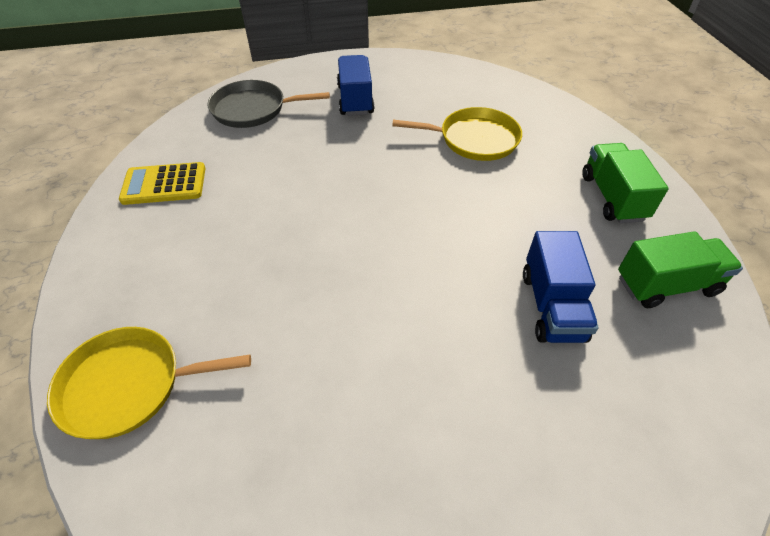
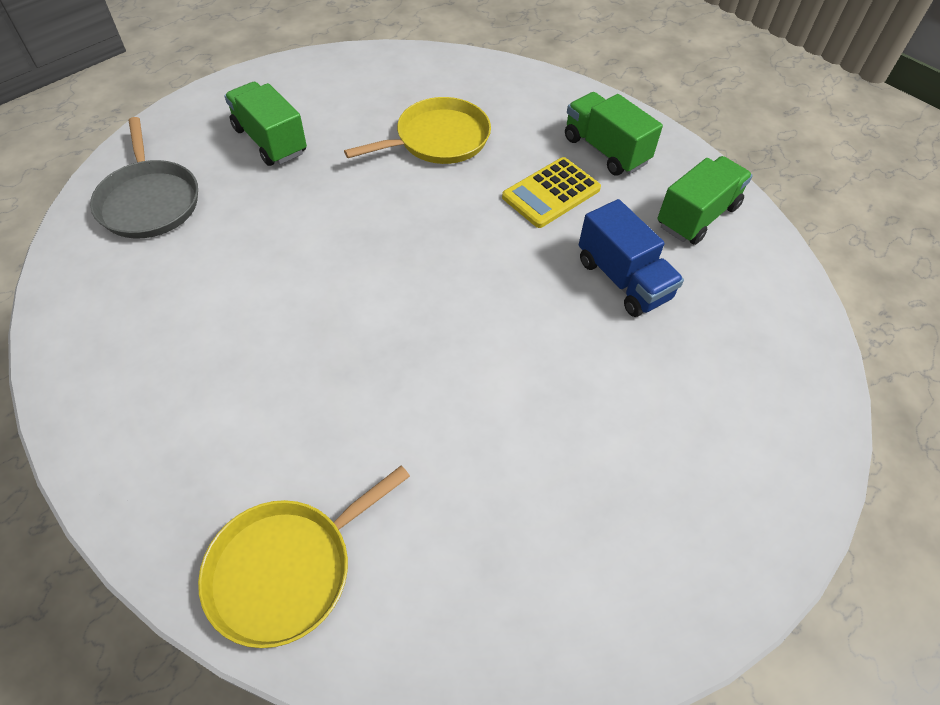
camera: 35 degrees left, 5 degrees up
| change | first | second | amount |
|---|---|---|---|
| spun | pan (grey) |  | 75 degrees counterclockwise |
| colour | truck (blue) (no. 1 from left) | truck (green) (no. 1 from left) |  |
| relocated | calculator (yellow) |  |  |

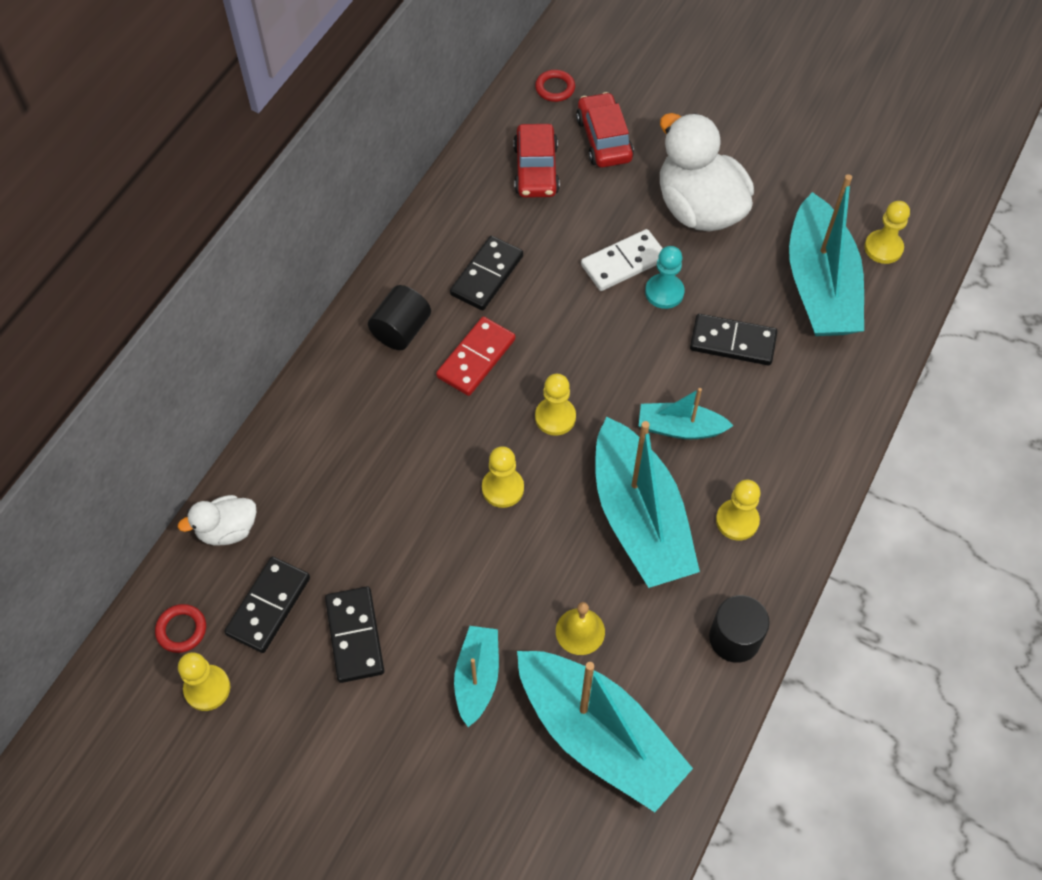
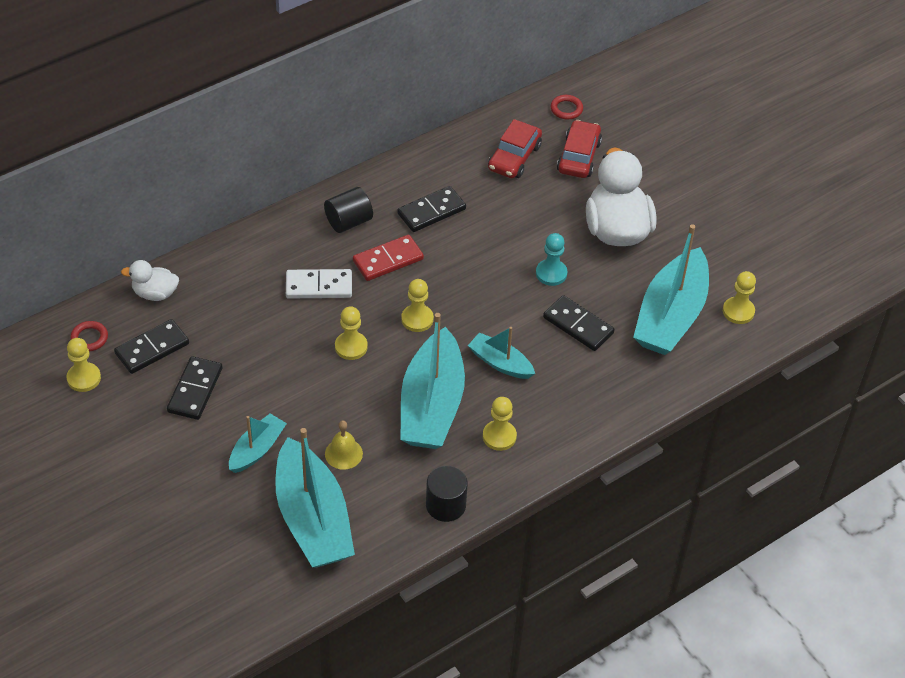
camera: 25 degrees right, 10 degrees down
| change | first | second | amount |
|---|---|---|---|
| relocated | domino (white) |  |  |

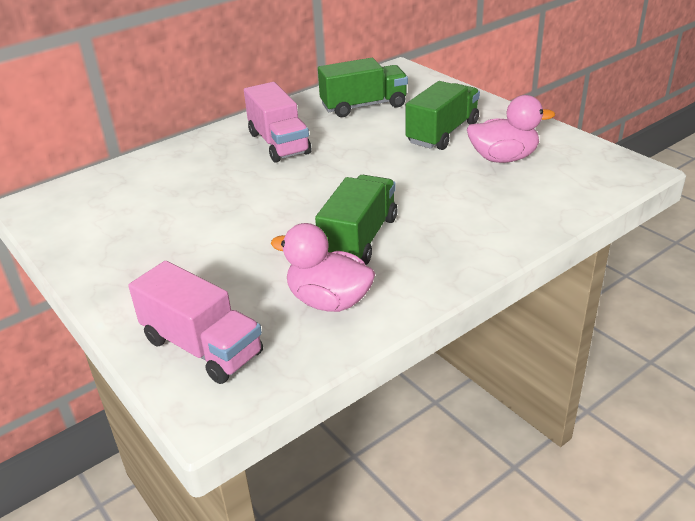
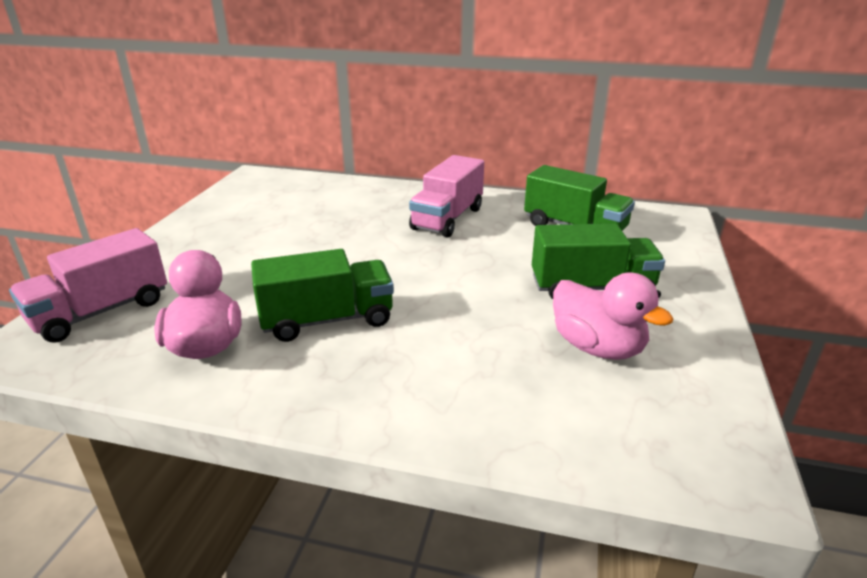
camera: 50 degrees right, 5 degrees down
| change | first | second | amount |
|---|---|---|---|
| spun | truck (pink) (no. 1 from left) |  | 45 degrees clockwise |

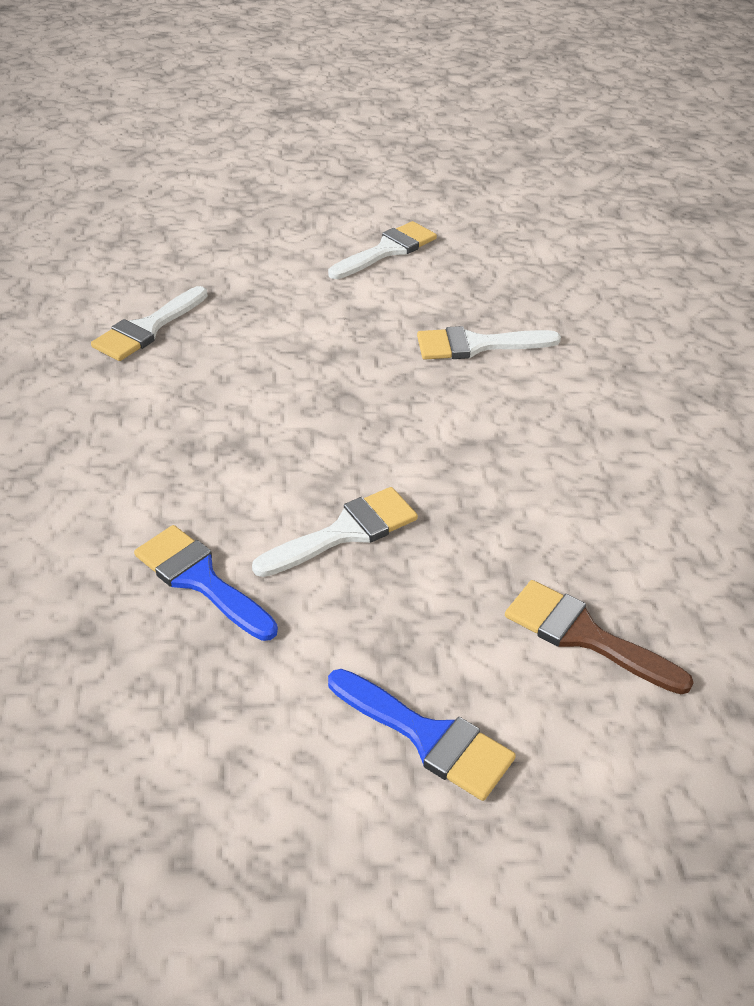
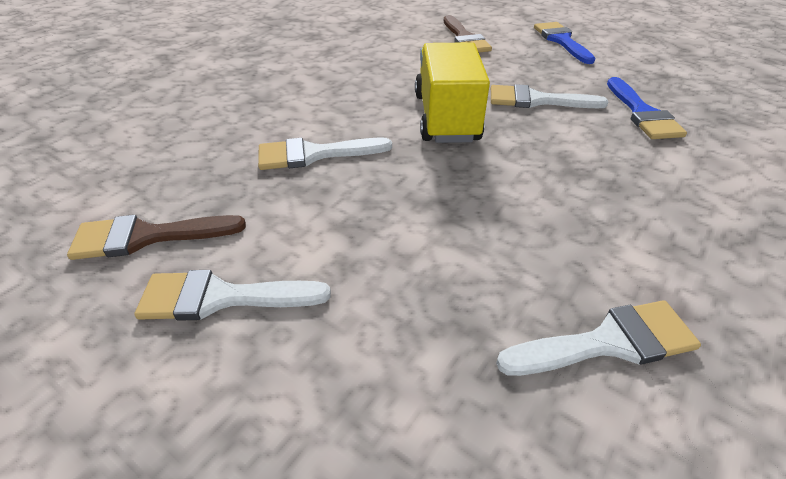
camera: 140 degrees left, 0 degrees up
| change | first | second | amount |
|---|---|---|---|
| appeared |  | brush (brown) (no. 1 from left) |  |
| spun | brush (white) (no. 4 from left in the first image) | brush (white) (no. 2 from left) | 135 degrees clockwise |
| appeared |  | truck (yellow) |  |

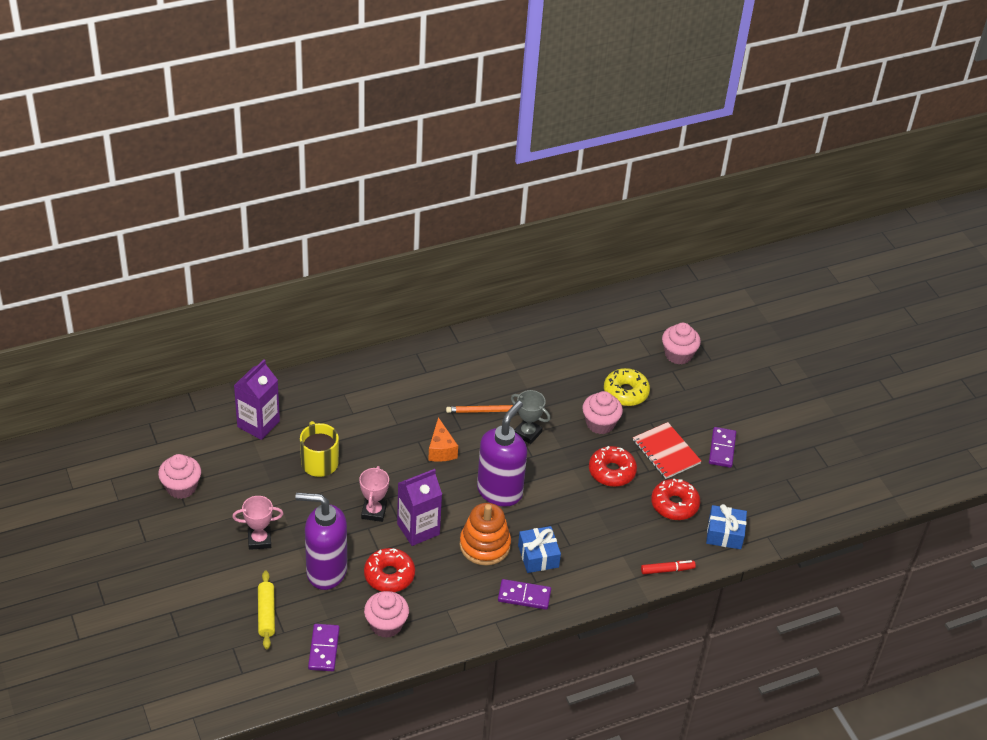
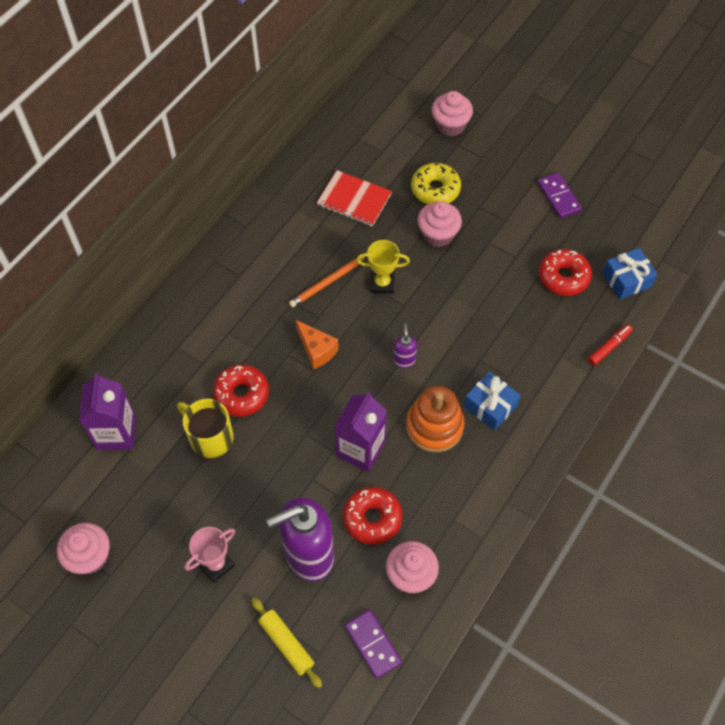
camera: 30 degrees left, 15 degrees up
| change | first | second | amount |
|---|---|---|---|
| relocated | donut (red) (no. 2 from left in the first image) | donut (red) (no. 1 from left) |  |
| relocated | notebook (red) |  |  |
| colour | trophy (grey) | trophy (yellow) |  |
| size | soap dispenser (purple) (no. 2 from left) |  | x0.42 |
| missing | trophy (pink) (no. 2 from left) |  |  |
| missing | domino (purple) (no. 2 from left) |  |  |

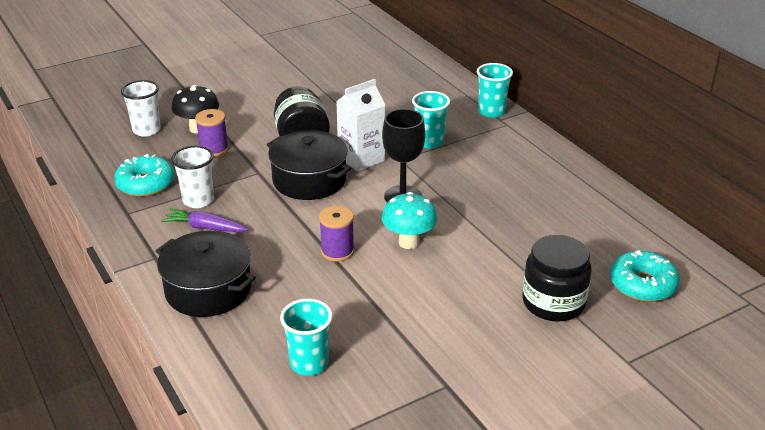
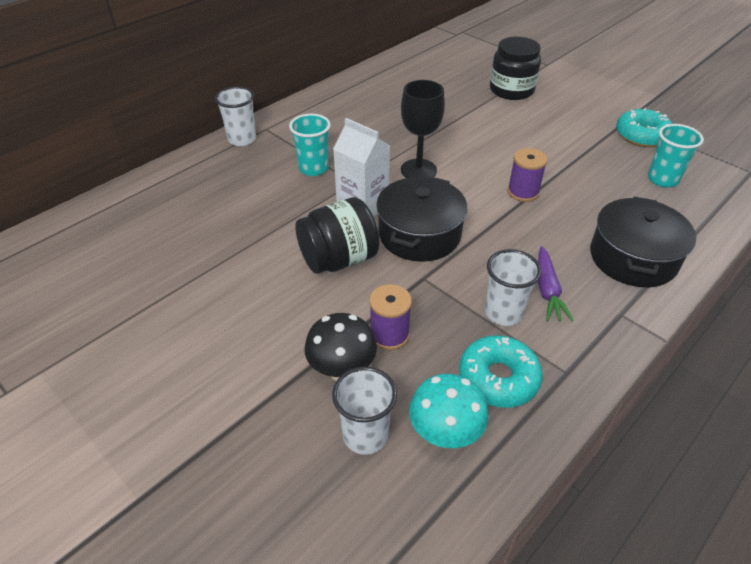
camera: 105 degrees left, 10 degrees up
| change | first | second | amount |
|---|---|---|---|
| colour | cup (turquoise) (no. 3 from left) | cup (white) (no. 1 from left) |  |
| relocated | mushroom (turquoise) |  |  |
| relocated | donut (turquoise) (no. 2 from left) |  |  |

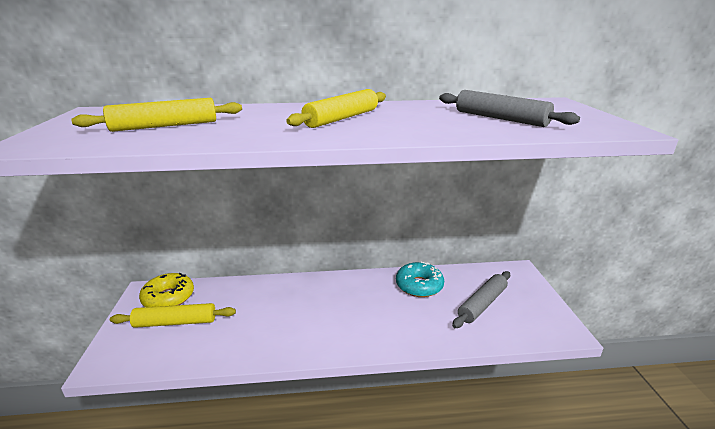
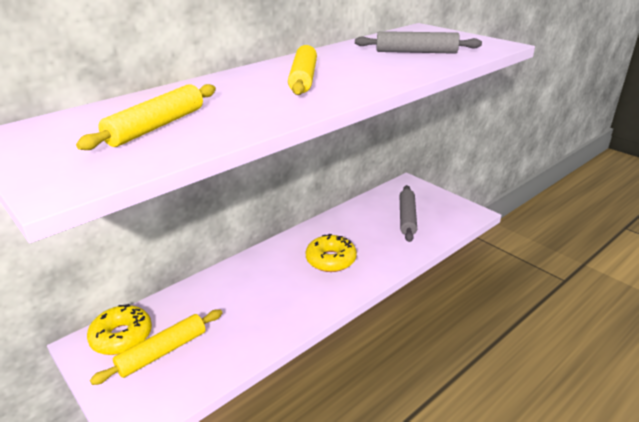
camera: 35 degrees left, 5 degrees up
| change | first | second | amount |
|---|---|---|---|
| appeared |  | donut (yellow) (no. 2 from left) |  |
| missing | donut (turquoise) |  |  |

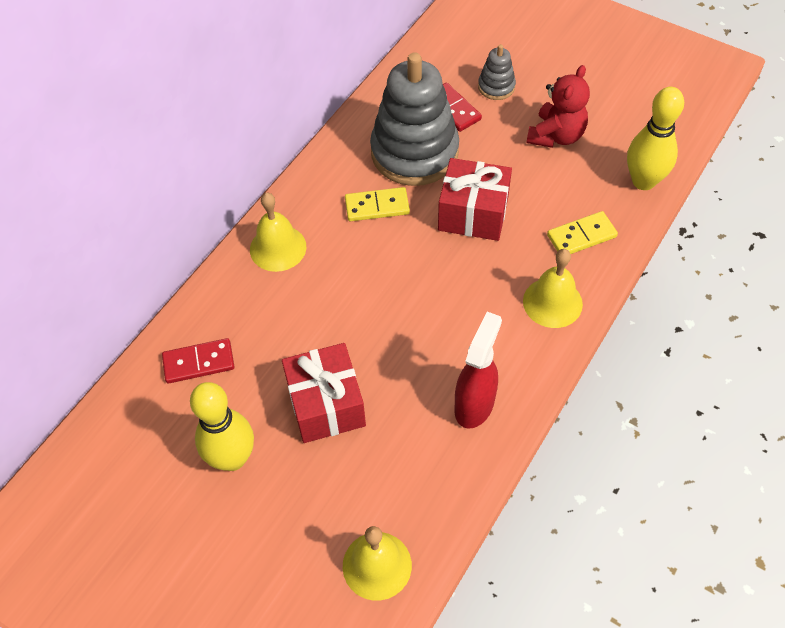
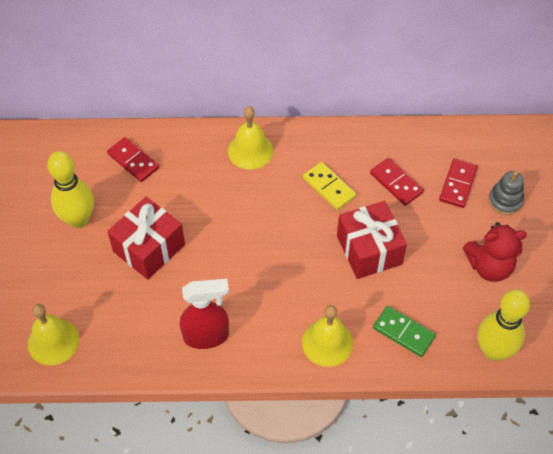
camera: 55 degrees right, 0 degrees up
| change | first | second | amount |
|---|---|---|---|
| exchanged | stacking toy (grey) (no. 1 from left) | domino (red) (no. 2 from left) |  |
| colour | domino (yellow) (no. 2 from left) | domino (green) |  |

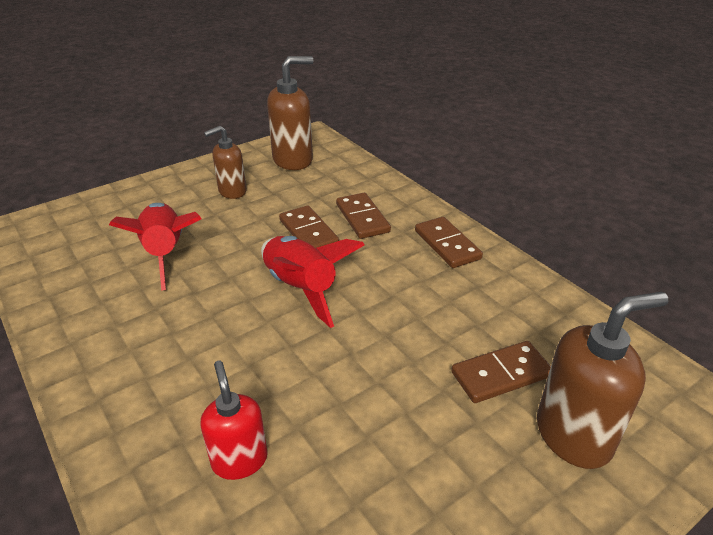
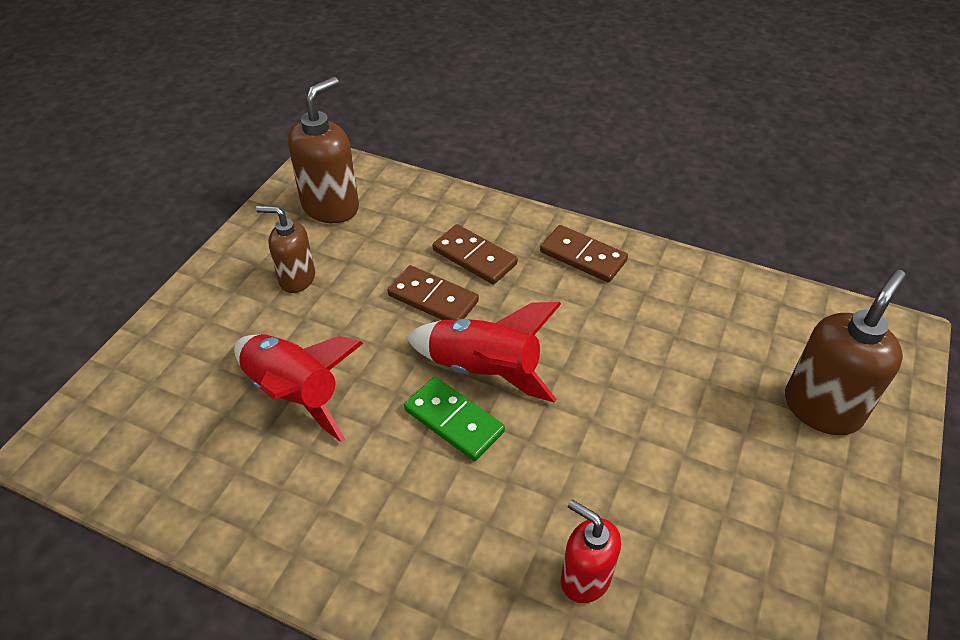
camera: 30 degrees left, 10 degrees up
| change | first | second | amount |
|---|---|---|---|
| spun | soap dispenser (brown) (no. 1 from left) |  | 75 degrees clockwise |
| appeared |  | domino (green) |  |
| missing | domino (brown) (no. 4 from left) |  |  |

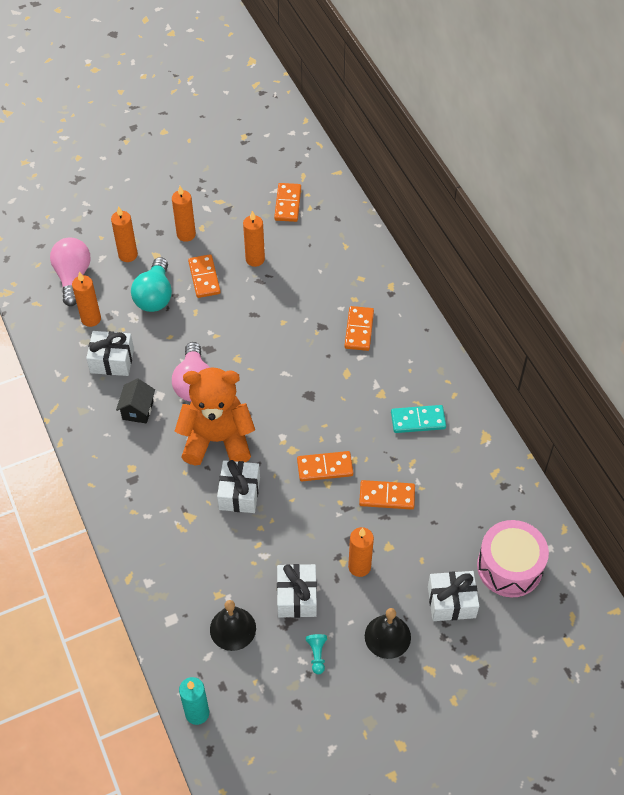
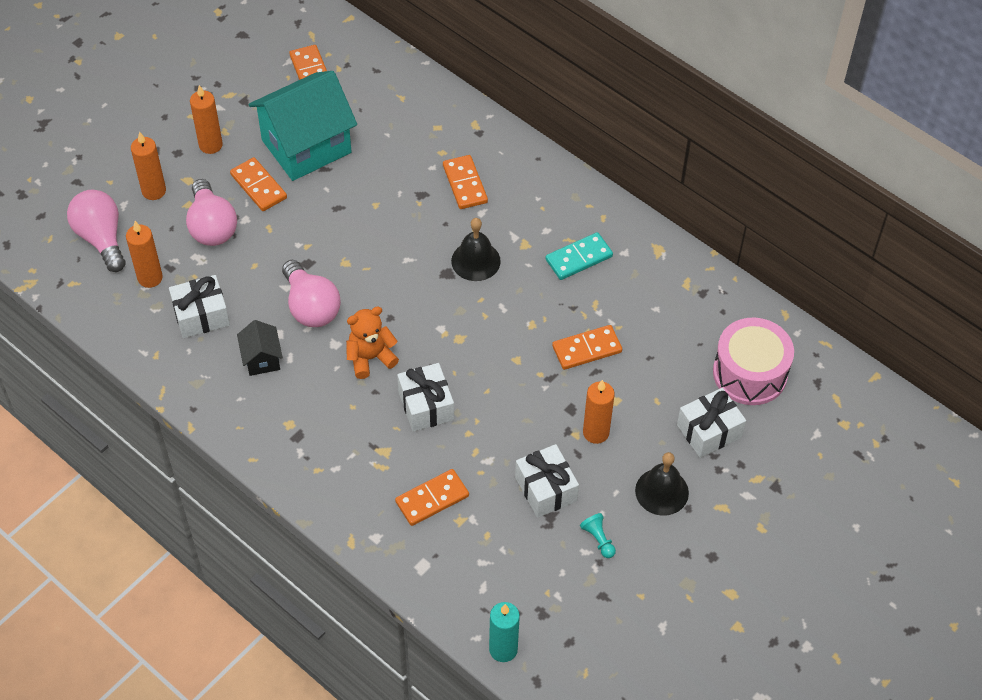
camera: 25 degrees left, 0 degrees up
| change | first | second | amount |
|---|---|---|---|
| colour | light bulb (turquoise) | light bulb (pink) (no. 2 from left) |  |
| exchanged | candle (orange) (no. 4 from left) | house (turquoise) |  |
| size | teddy bear (orange) |  | x0.57 |
| relocated | domino (orange) (no. 3 from left) |  |  |
| relocated | bell (black) (no. 1 from left) |  |  |

